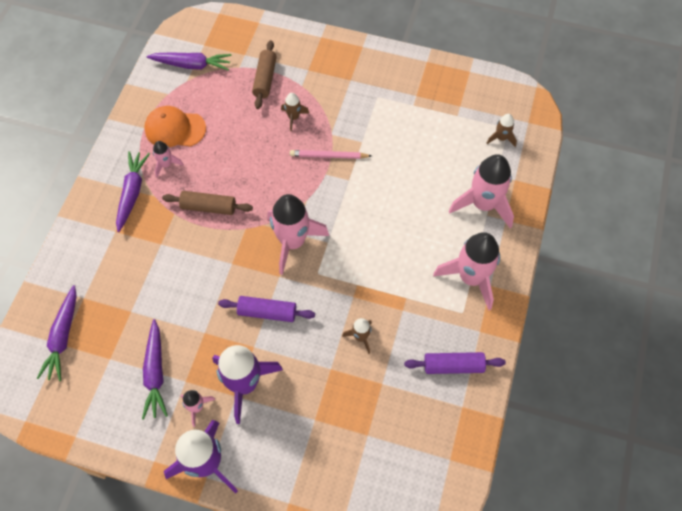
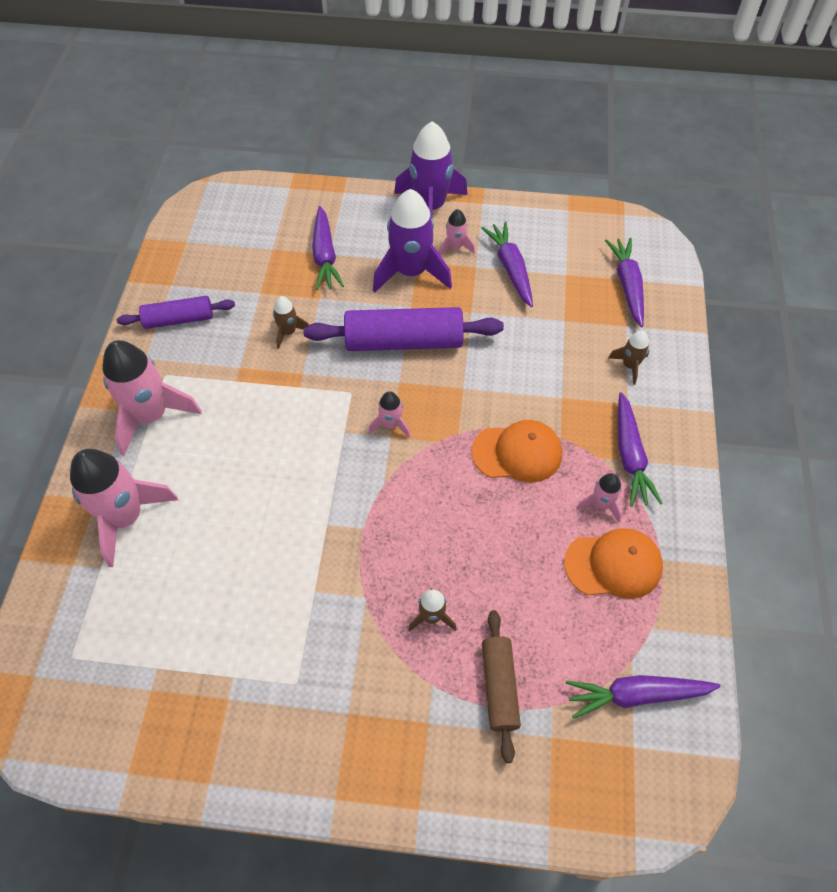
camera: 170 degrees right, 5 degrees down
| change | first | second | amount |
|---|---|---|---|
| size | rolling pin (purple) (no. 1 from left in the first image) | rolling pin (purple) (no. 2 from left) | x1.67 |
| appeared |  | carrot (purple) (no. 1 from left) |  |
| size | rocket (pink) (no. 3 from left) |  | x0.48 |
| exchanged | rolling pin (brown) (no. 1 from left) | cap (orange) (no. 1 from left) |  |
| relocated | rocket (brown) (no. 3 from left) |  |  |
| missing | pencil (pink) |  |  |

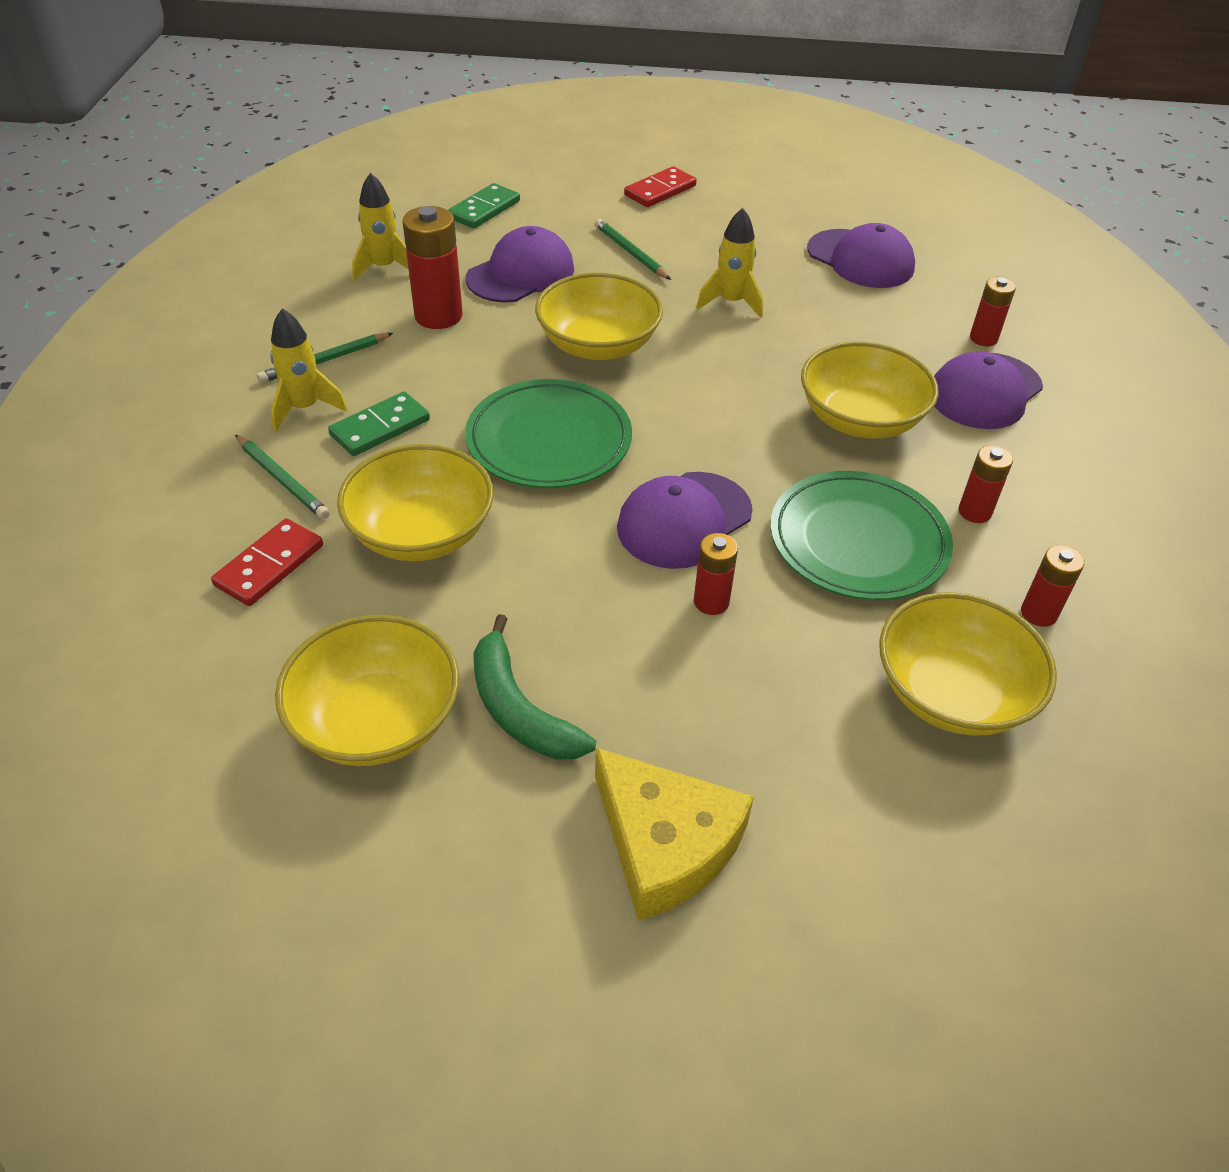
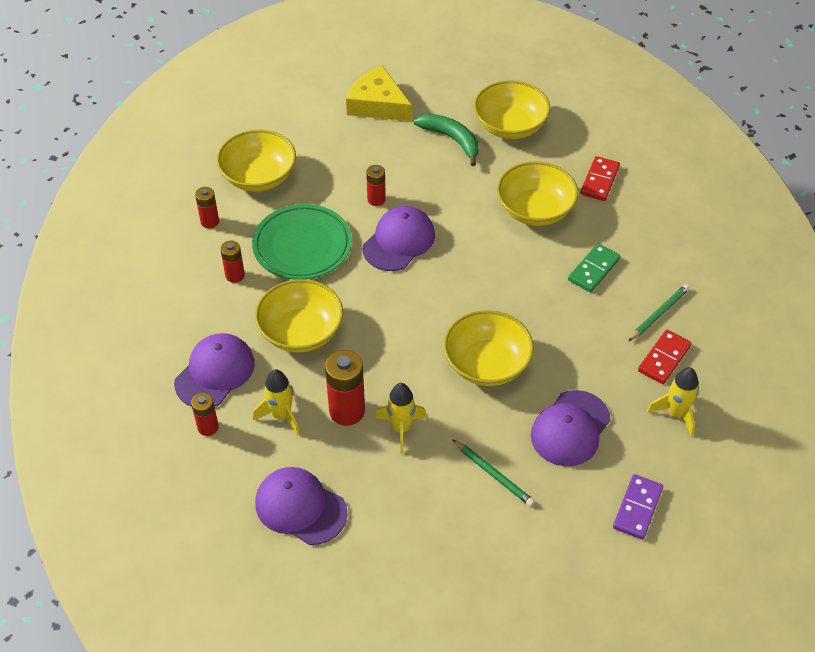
camera: 170 degrees right, 5 degrees up
| change | first | second | amount |
|---|---|---|---|
| relocated | rocket (yellow) (no. 1 from left) |  |  |
| relocated | battery (red) (no. 1 from left in the first image) | battery (red) (no. 4 from left) |  |
| colour | domino (green) (no. 2 from left) | domino (purple) |  |
| relocated | domino (red) (no. 2 from left) |  |  |
| missing | pencil (green) (no. 1 from left) |  |  |
| missing | plate (green) (no. 1 from left) |  |  |

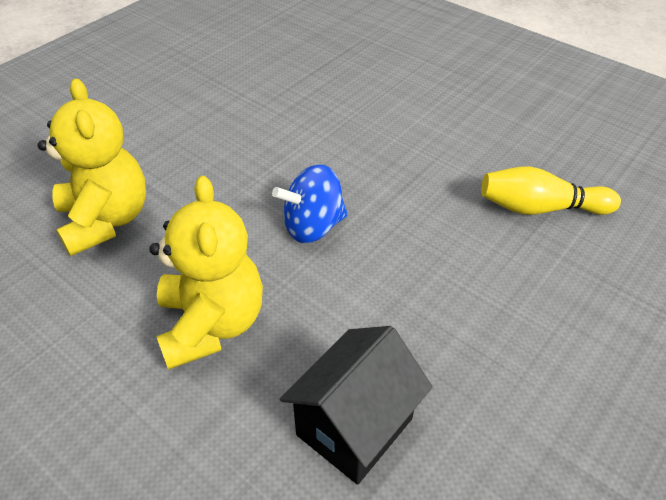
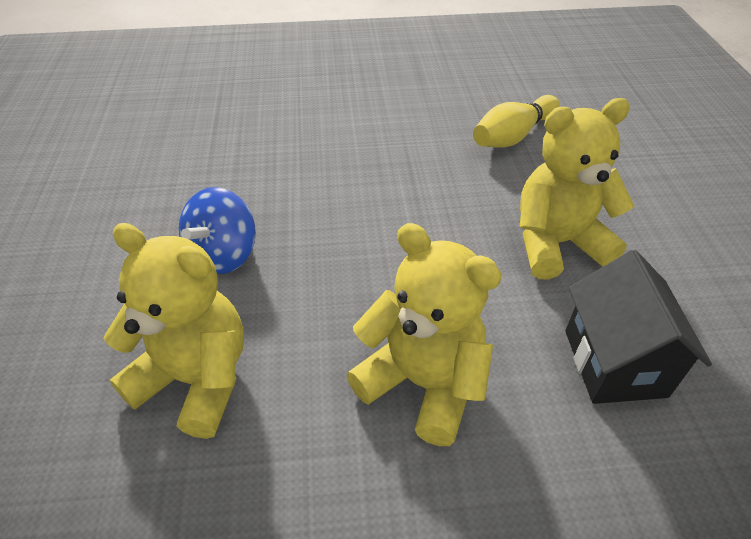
camera: 45 degrees left, 0 degrees up
| change | first | second | amount |
|---|---|---|---|
| relocated | spinning top (blue) |  |  |
| appeared |  | teddy bear (yellow) (no. 3 from left) |  |

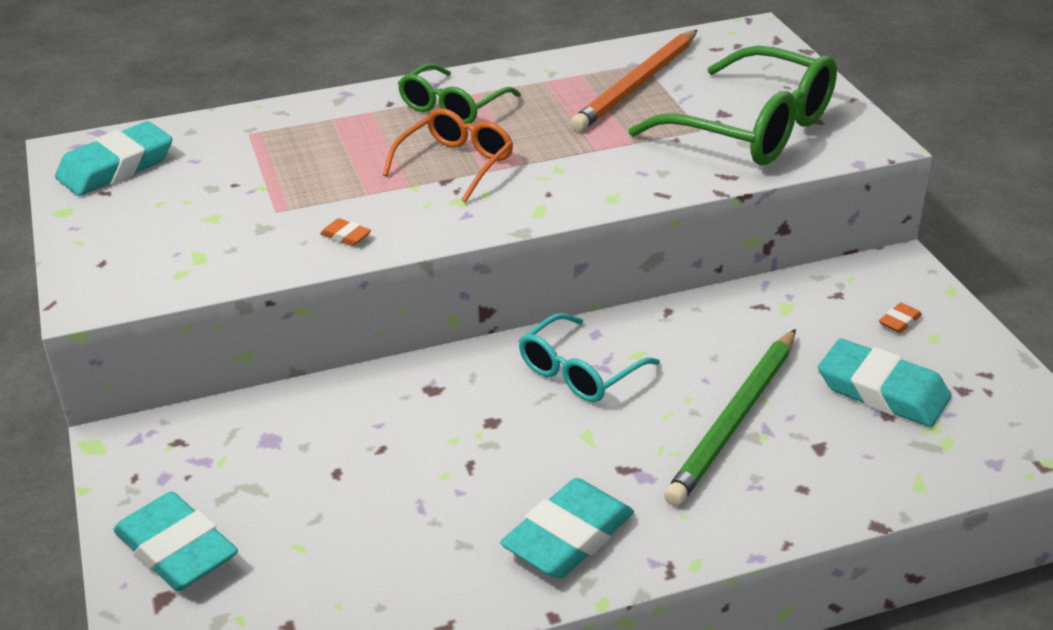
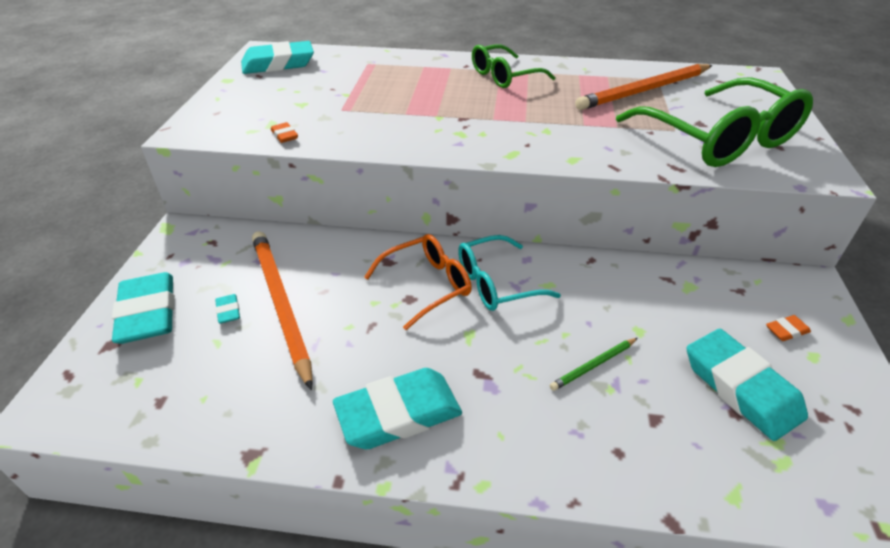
camera: 25 degrees right, 5 degrees up
| change | first | second | amount |
|---|---|---|---|
| appeared |  | eraser (turquoise) (no. 2 from left) |  |
| appeared |  | pencil (orange) (no. 1 from left) |  |
| relocated | eraser (orange) (no. 1 from left) |  |  |
| relocated | glasses (orange) |  |  |
| size | pencil (green) |  | x0.46 |

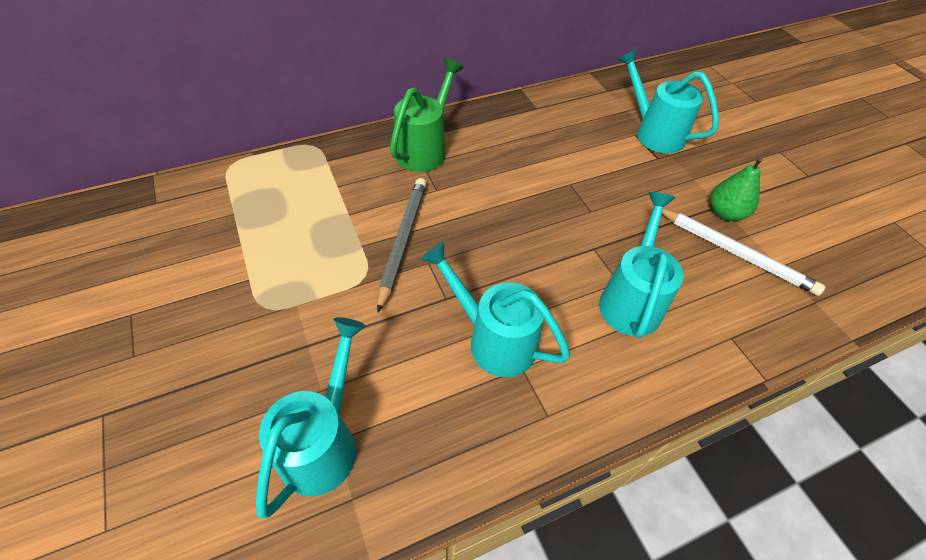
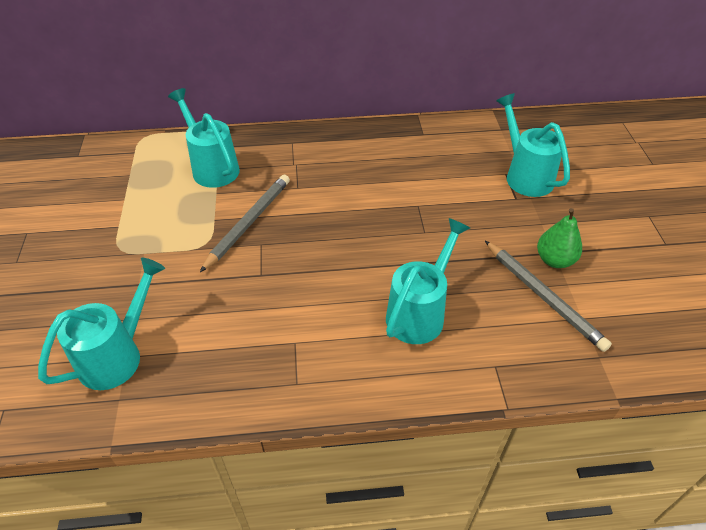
camera: 20 degrees right, 5 degrees down
| change | first | second | amount |
|---|---|---|---|
| relocated | watering can (turquoise) (no. 2 from left) |  |  |
| colour | pencil (white) | pencil (grey) (no. 2 from left) |  |
| missing | watering can (green) |  |  |

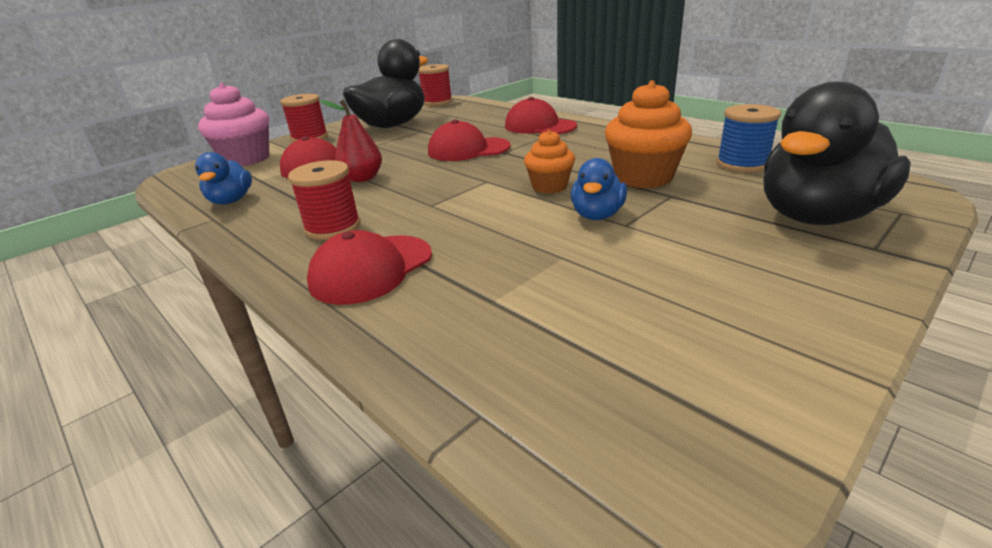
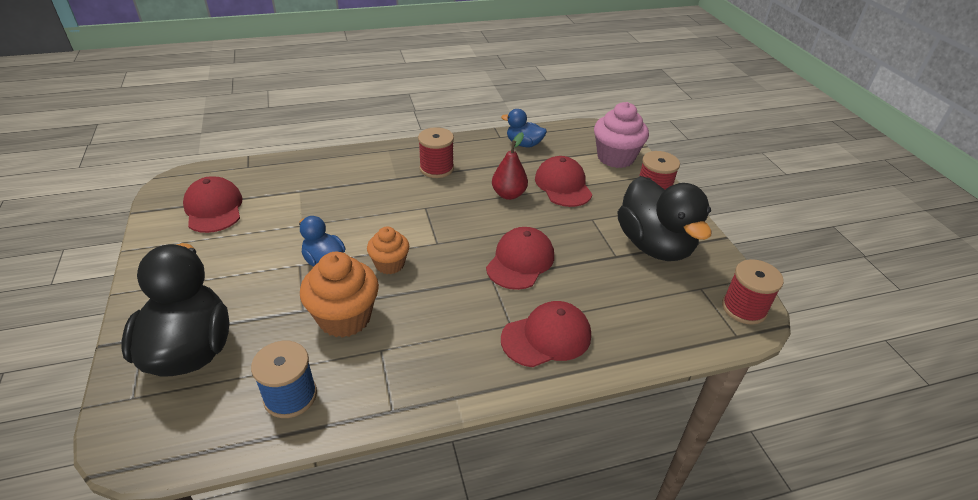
camera: 115 degrees right, 10 degrees up
| change | first | second | amount |
|---|---|---|---|
| relocated | cap (red) (no. 2 from left in the first image) | cap (red) (no. 1 from left) |  |

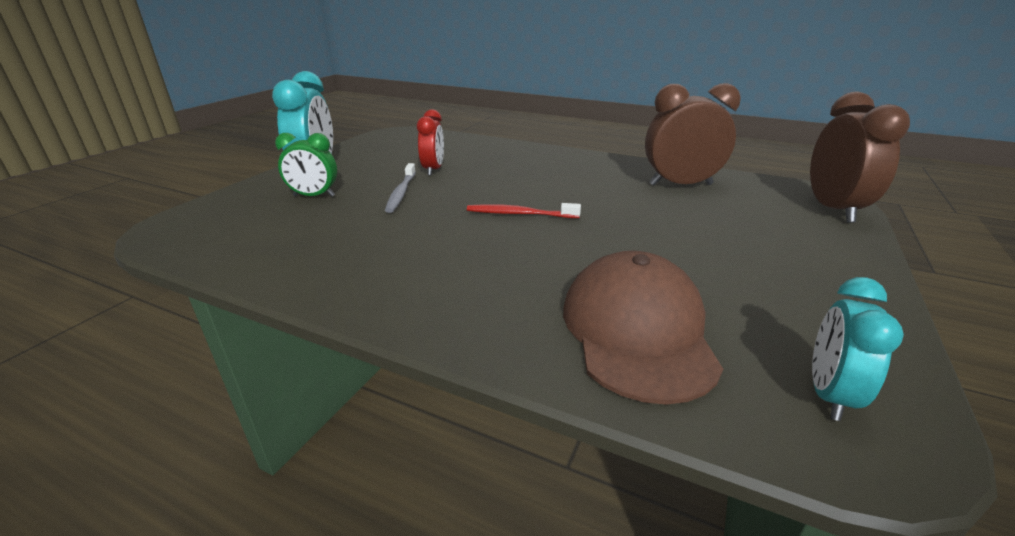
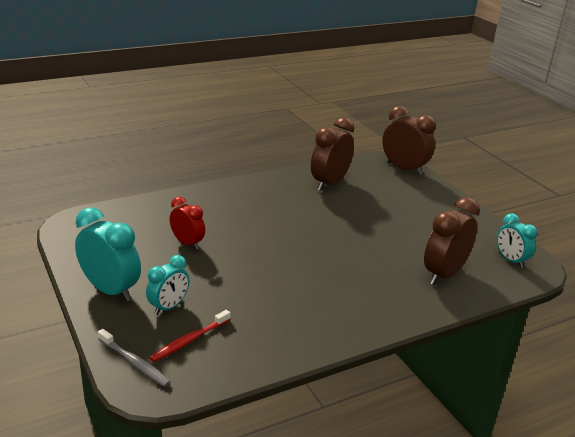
camera: 55 degrees left, 0 degrees up
| change | first | second | amount |
|---|---|---|---|
| relocated | toothbrush (grey) |  |  |
| colour | clock (green) | clock (turquoise) (no. 2 from left) |  |
| relocated | toothbrush (red) |  |  |
| exchanged | cap (brown) | clock (brown) (no. 3 from left) |  |

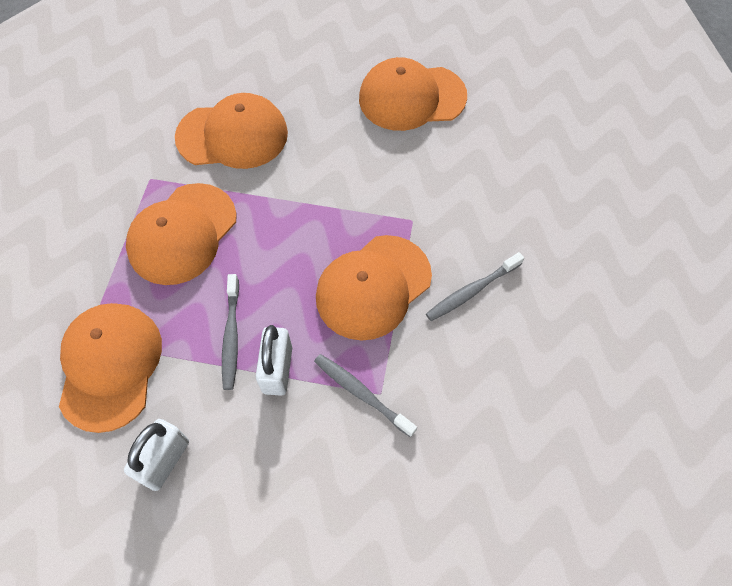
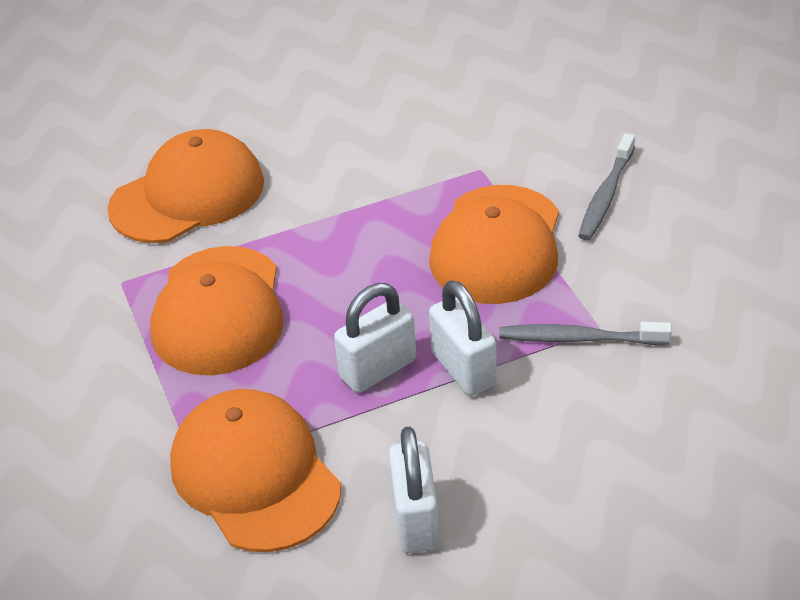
camera: 30 degrees left, 20 degrees down
| change | first | second | amount |
|---|---|---|---|
| exchanged | toothbrush (grey) (no. 1 from left) | padlock (white) (no. 1 from left) |  |
| missing | cap (orange) (no. 5 from left) |  |  |

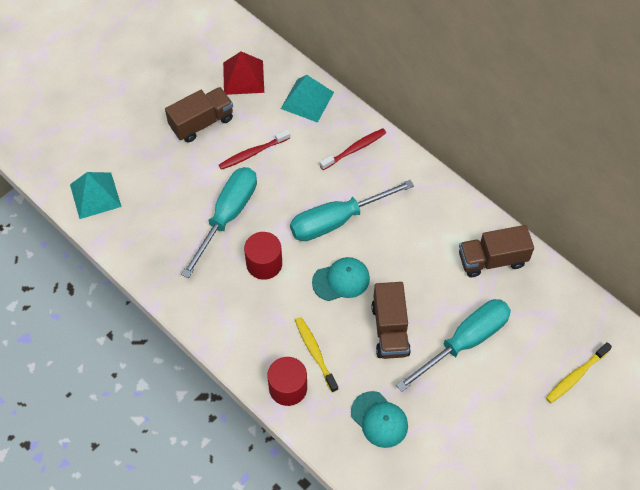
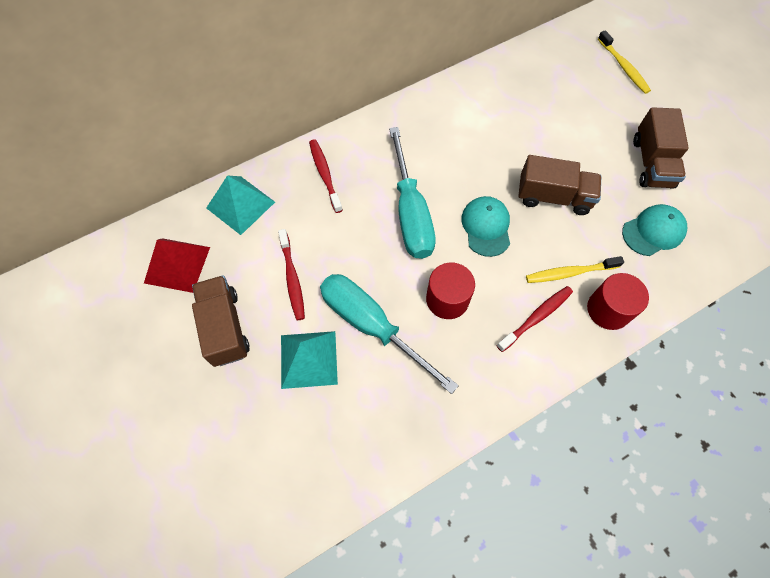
camera: 75 degrees left, 5 degrees up
| change | first | second | amount |
|---|---|---|---|
| relocated | pyramid (turquoise) (no. 1 from left in the first image) | pyramid (turquoise) (no. 2 from left) |  |
| appeared |  | toothbrush (red) (no. 3 from left) |  |
| relocated | truck (brown) (no. 3 from left) |  |  |
| missing | screwdriver (turquoise) (no. 3 from left) |  |  |

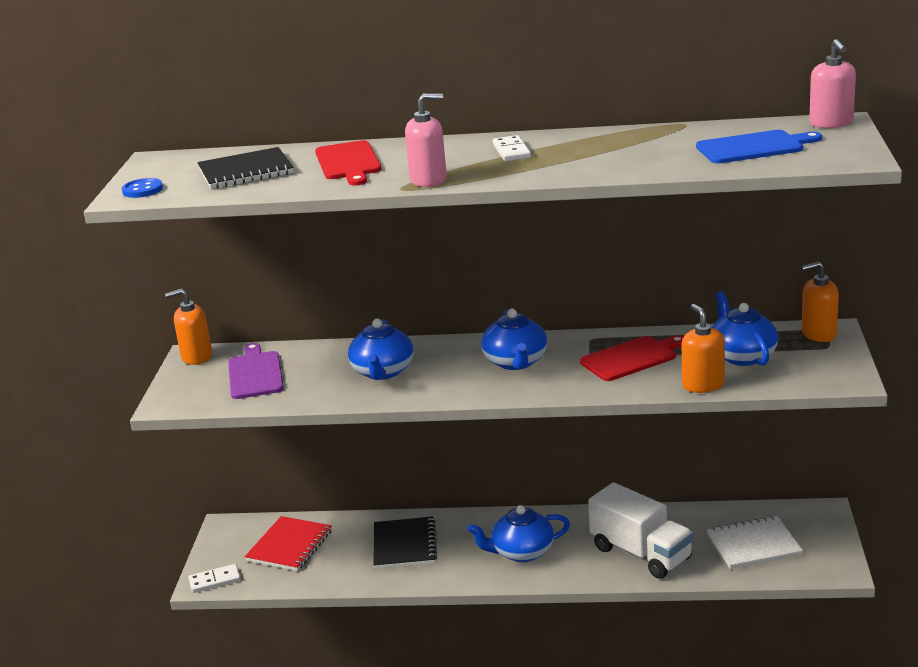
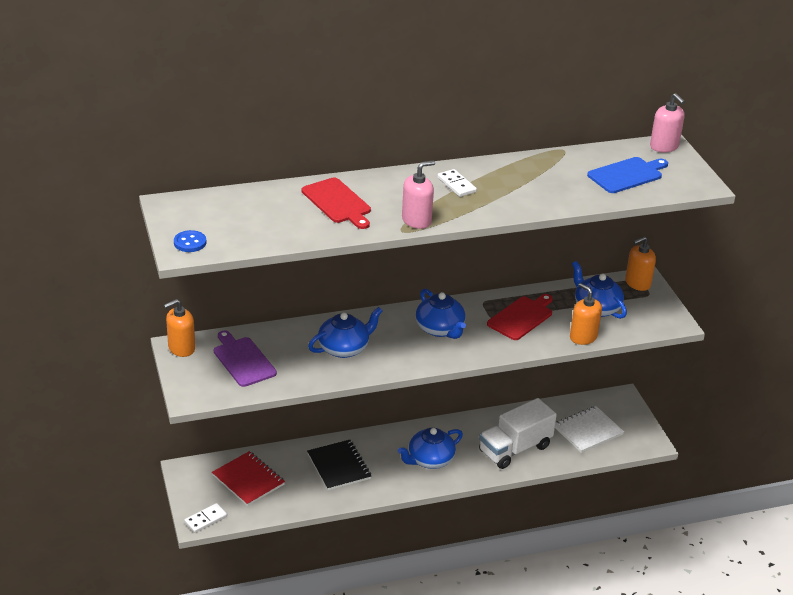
camera: 25 degrees left, 10 degrees up
| change | first | second | amount |
|---|---|---|---|
| spun | notebook (red) |  | 45 degrees counterclockwise |
| spun | teapot (blue) (no. 1 from left) |  | 105 degrees counterclockwise |
| spun | truck (white) |  | 120 degrees clockwise |
| missing | notebook (black) (no. 1 from left) |  |  |

